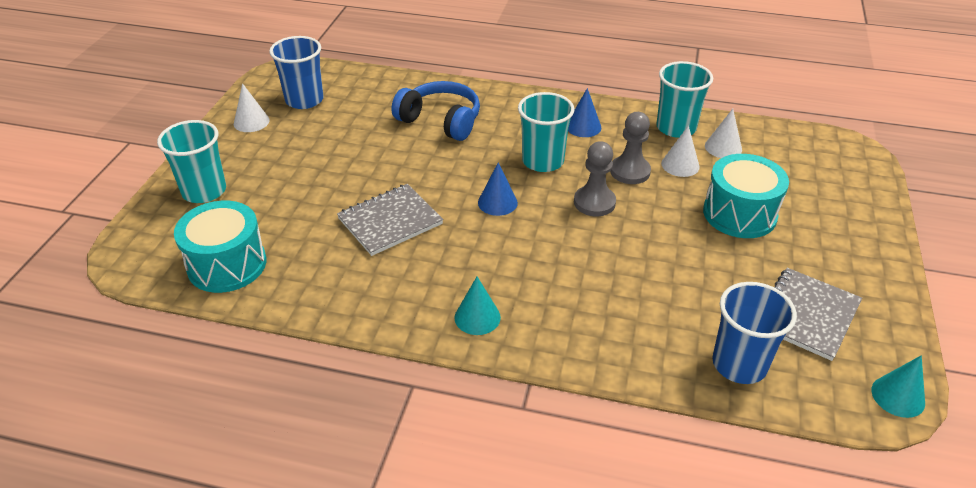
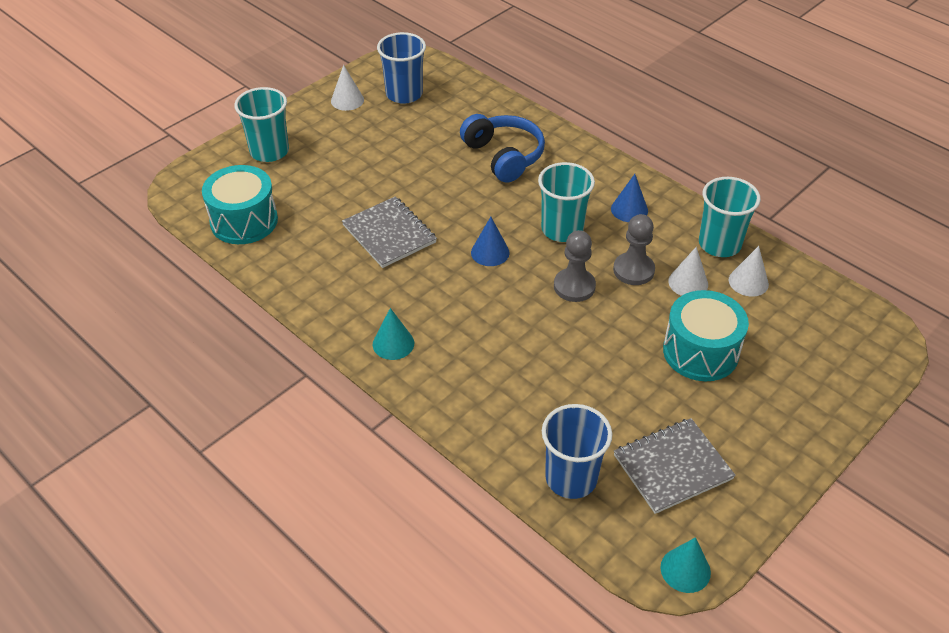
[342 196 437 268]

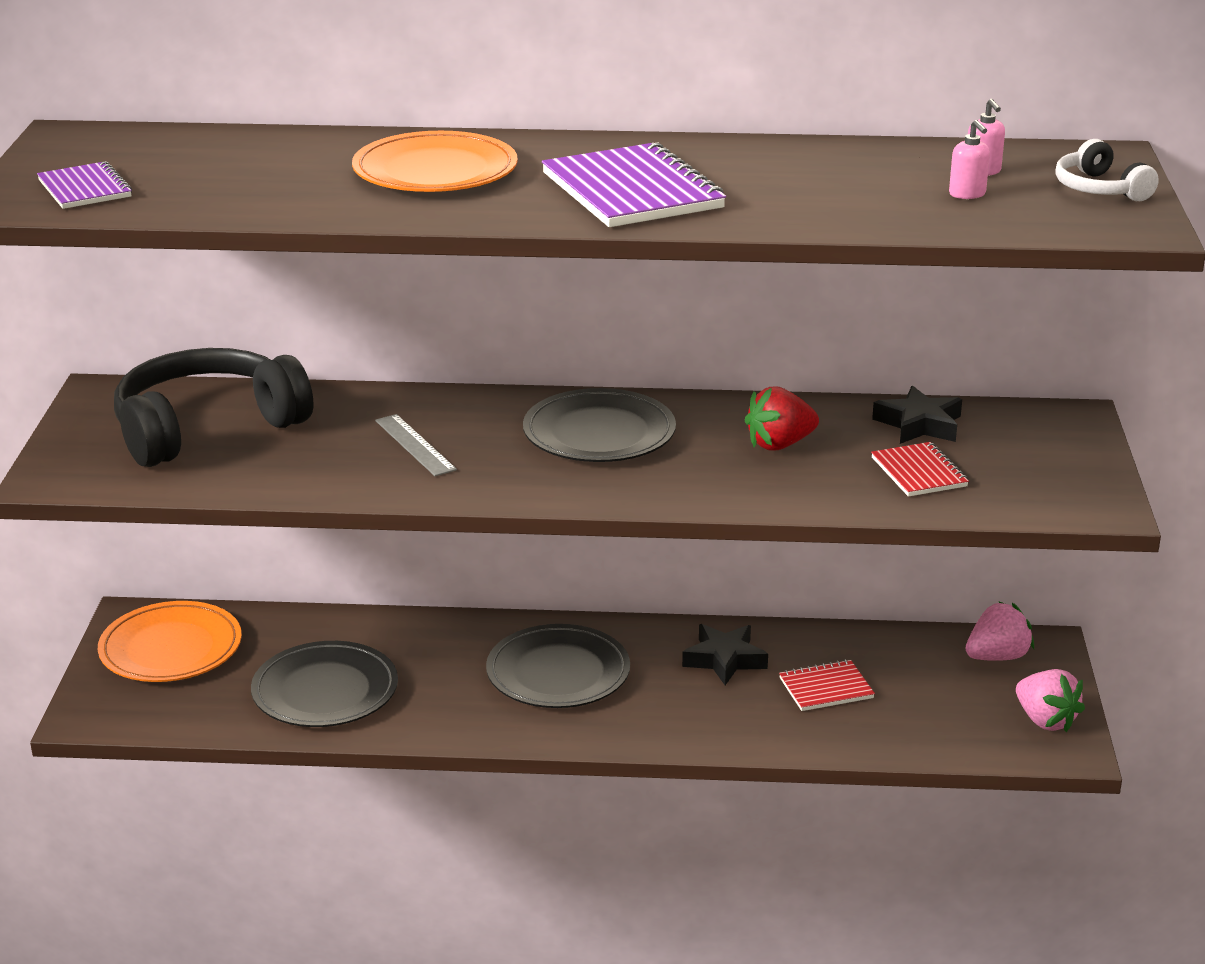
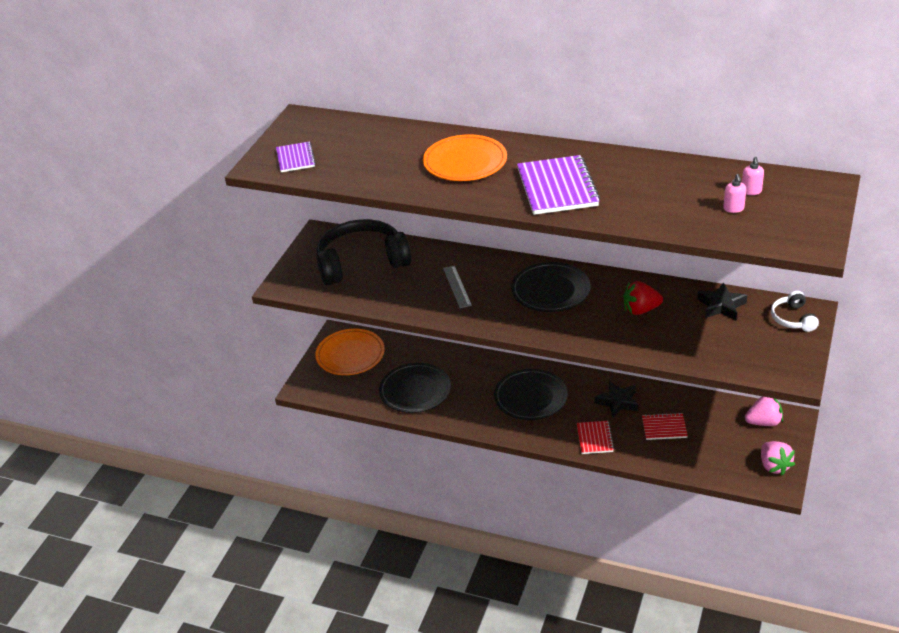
[577 421 614 454]
[771 291 819 332]

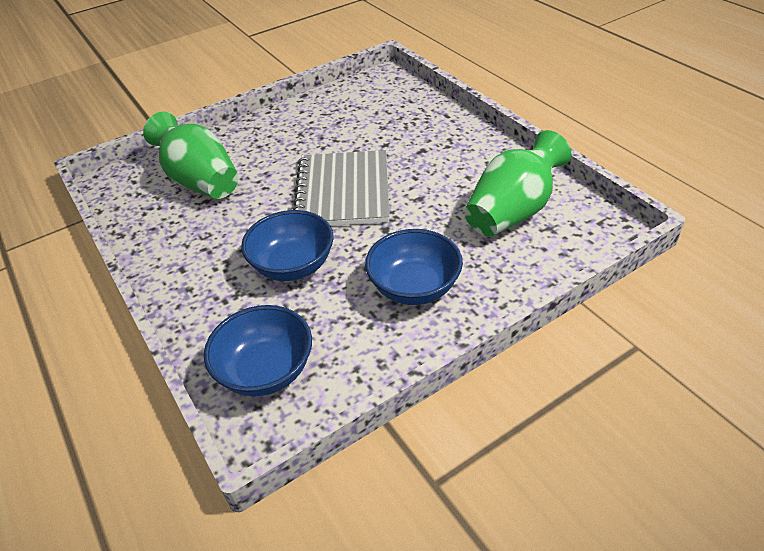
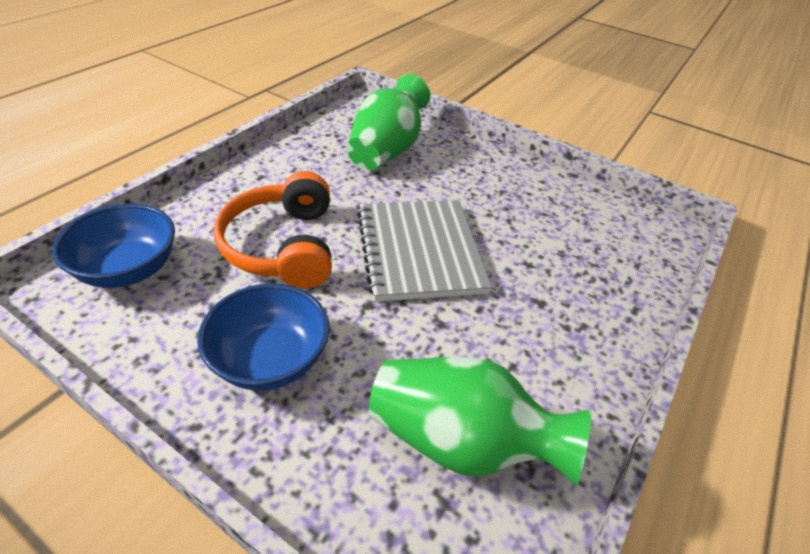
[214 171 332 288]
[357 200 492 302]

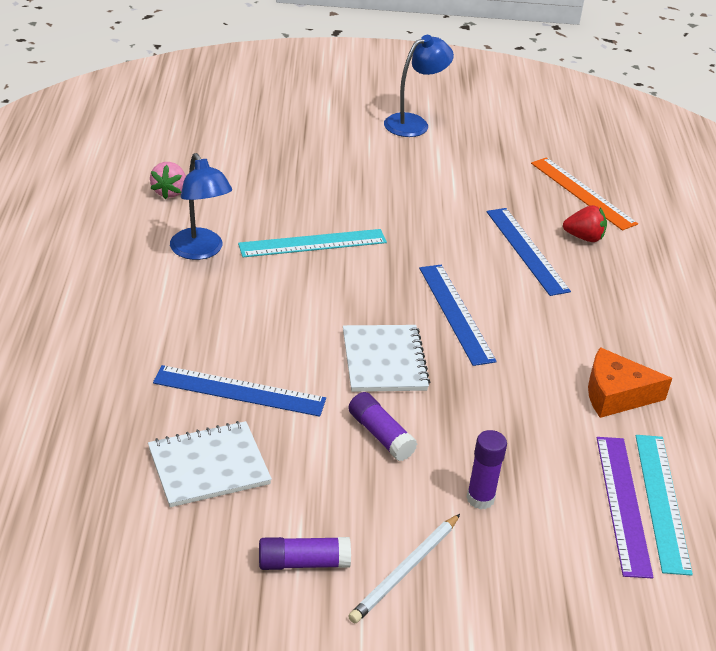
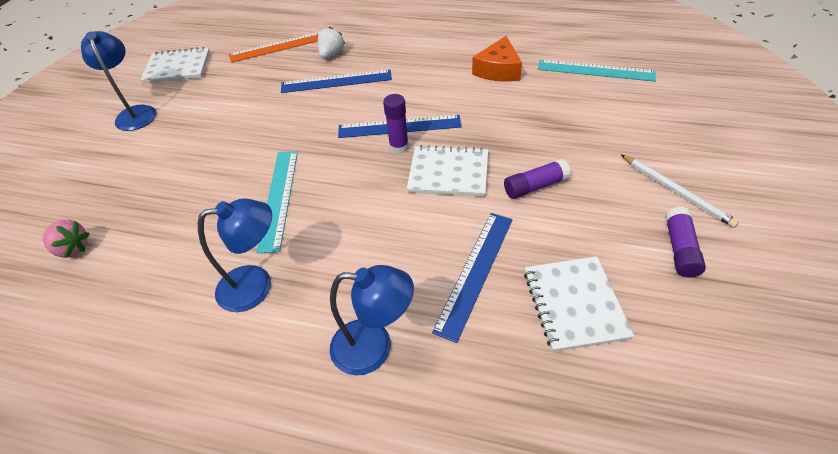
[43 220 90 258]
[383 94 409 154]
[318 26 345 58]
[597 437 653 578] (first image)
[140 47 210 84]
[330 265 414 375]

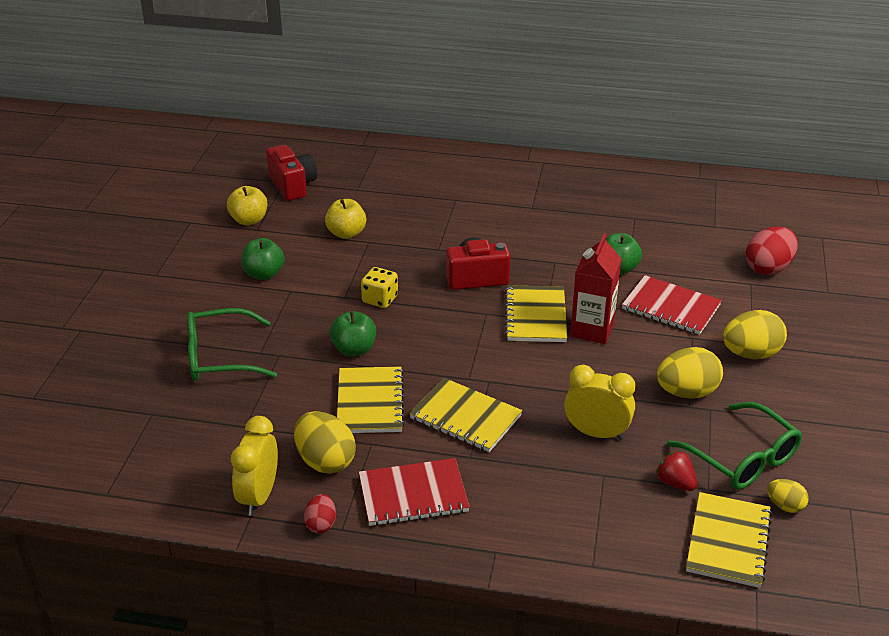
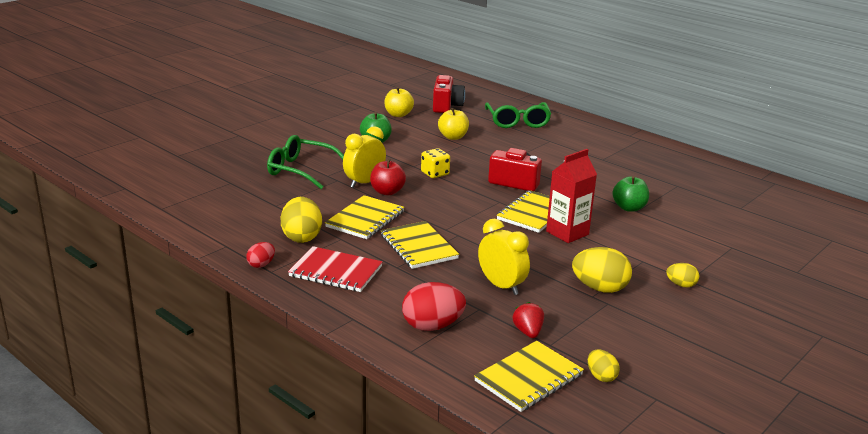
[343 126 386 188]
[370 159 406 195]
[622 275 722 335] (first image)
[485 102 551 128]
[666 263 699 287]
[402 282 466 331]

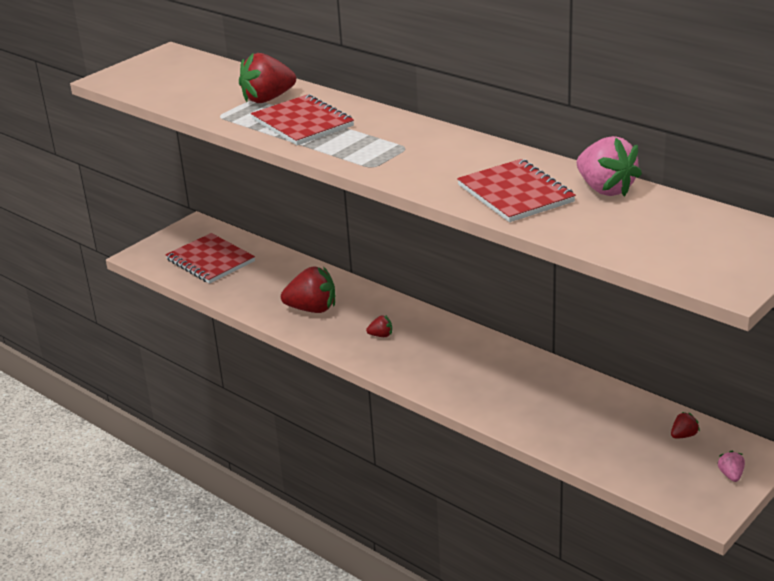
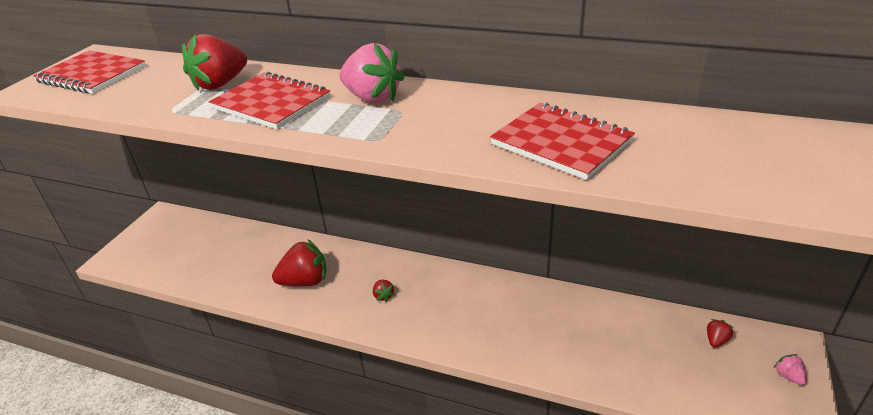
[33 50 146 94]
[373 280 395 302]
[339 43 405 103]

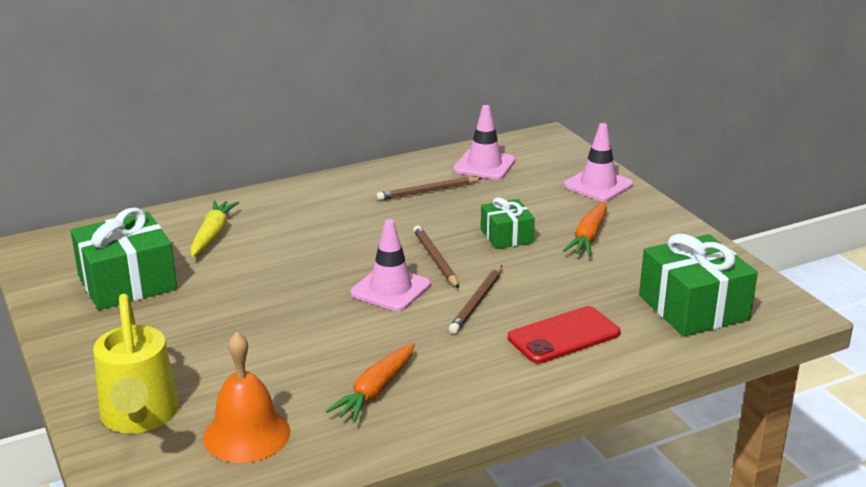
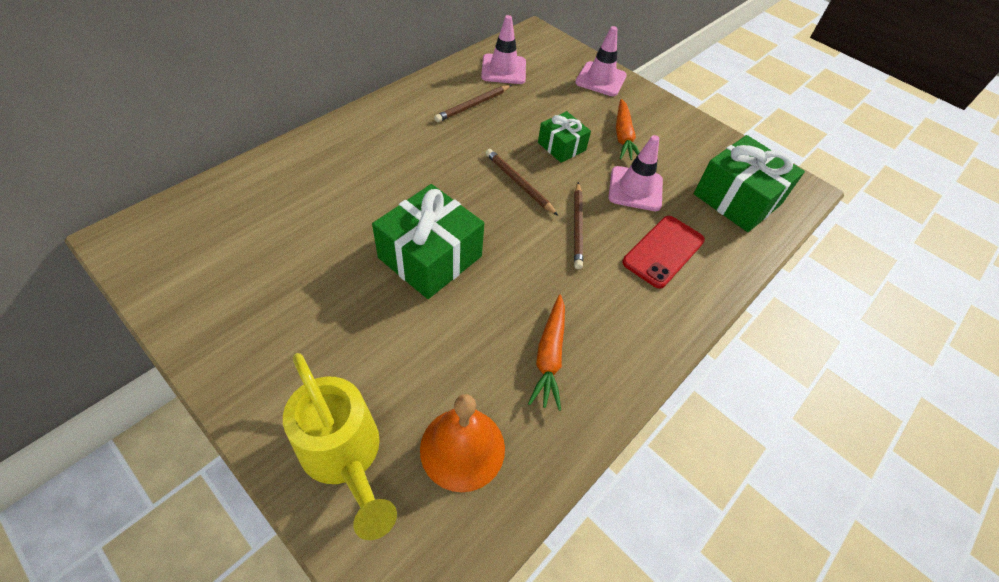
[372 184 484 299]
[190 200 239 257] (first image)
[609 135 663 211]

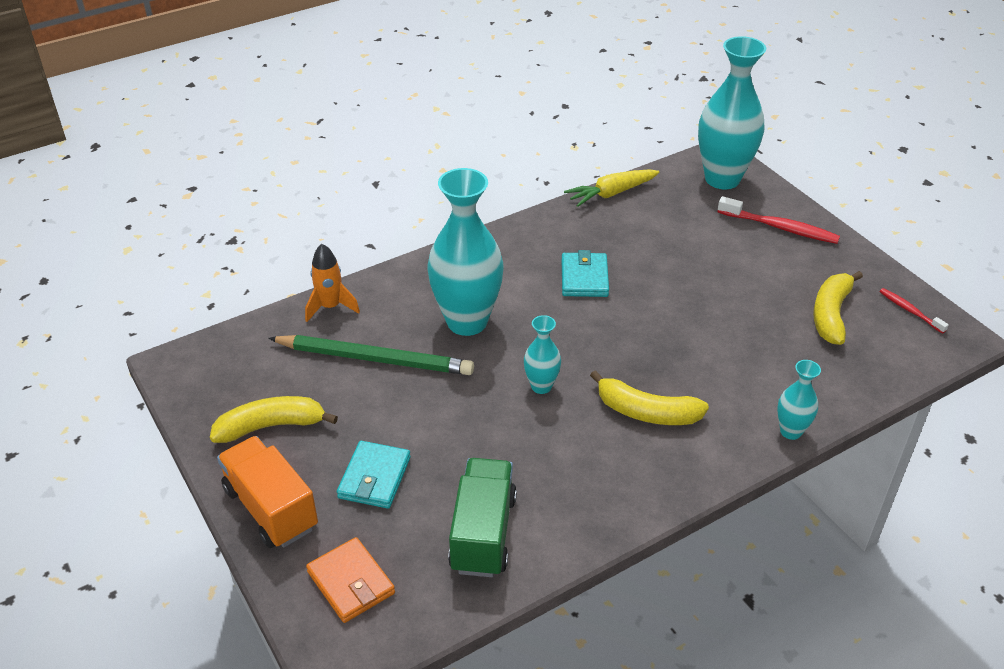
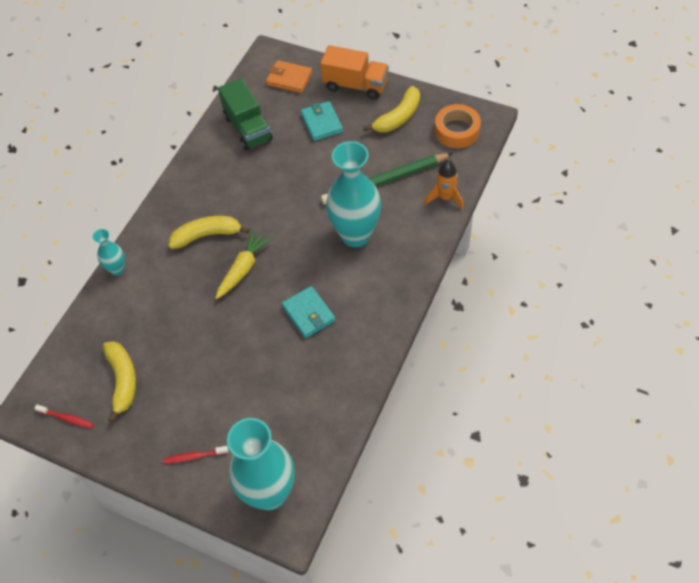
[524 315 561 394] (first image)
[216 229 272 299]
[164 446 229 464]
[435 104 481 148]

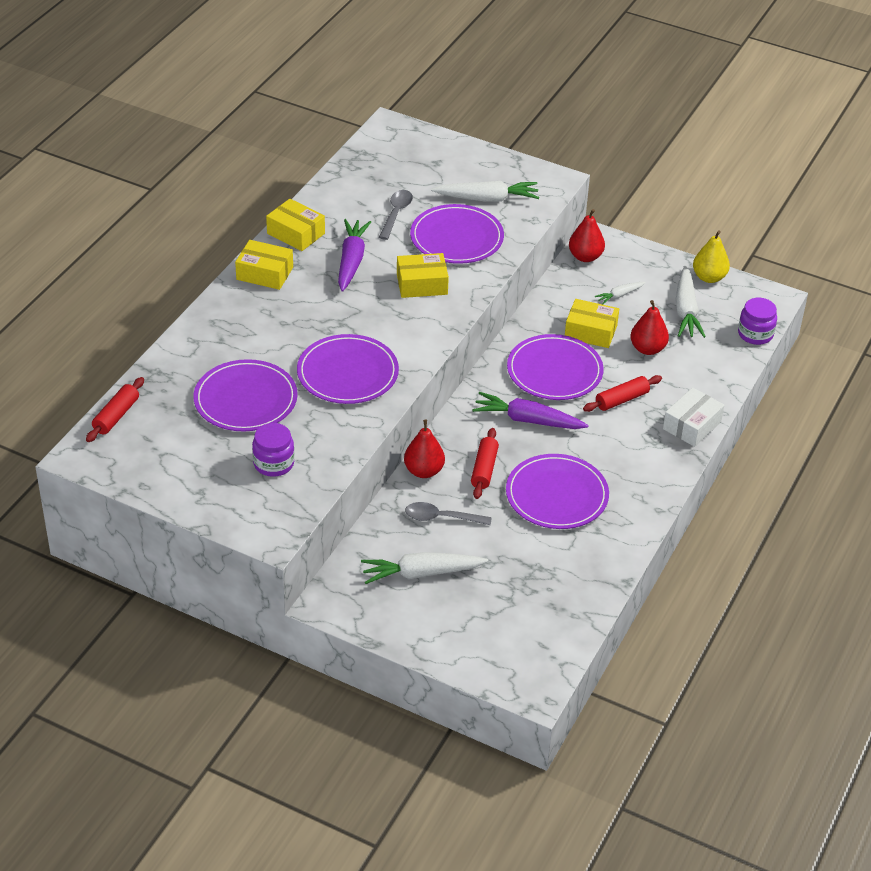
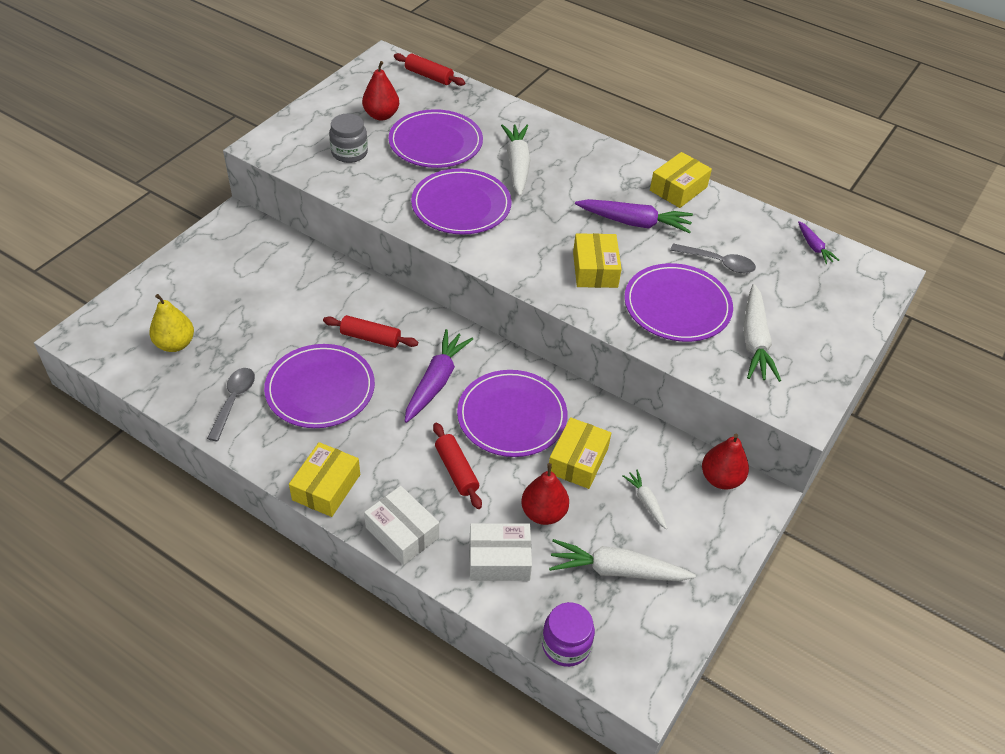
[289 442 360 517]
[329 114 368 163]
[501 124 530 196]
[362 61 399 120]
[207 368 255 442]
[149 294 194 352]
[469 523 532 581]
[798 221 839 264]

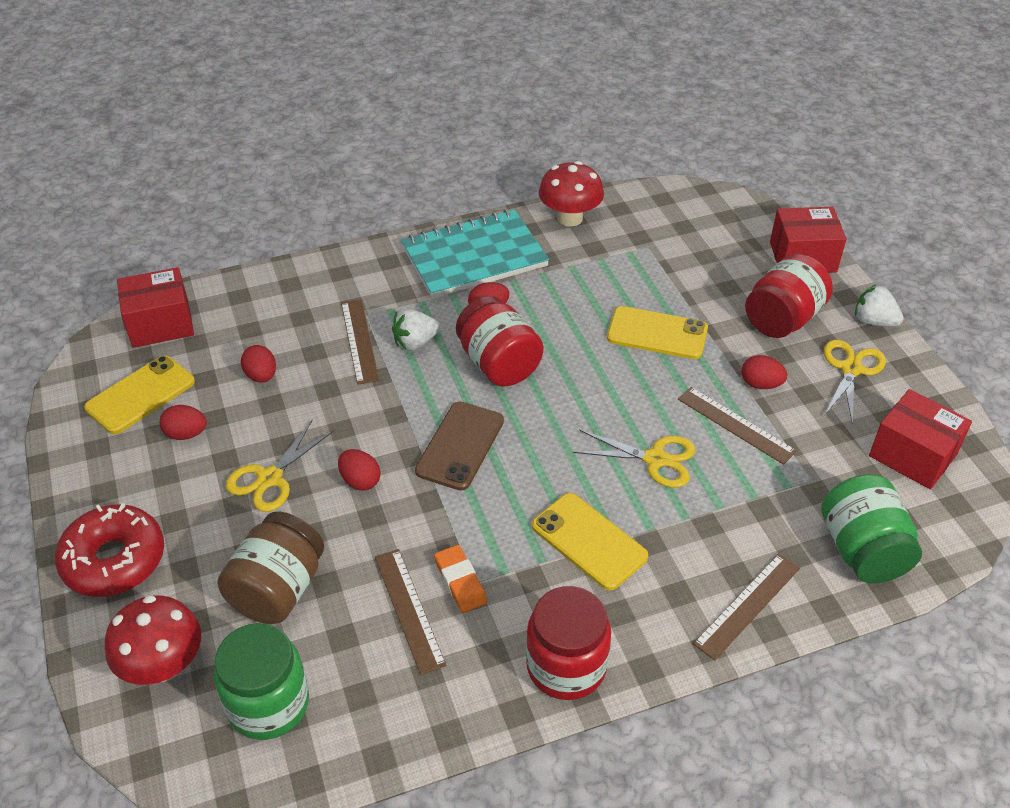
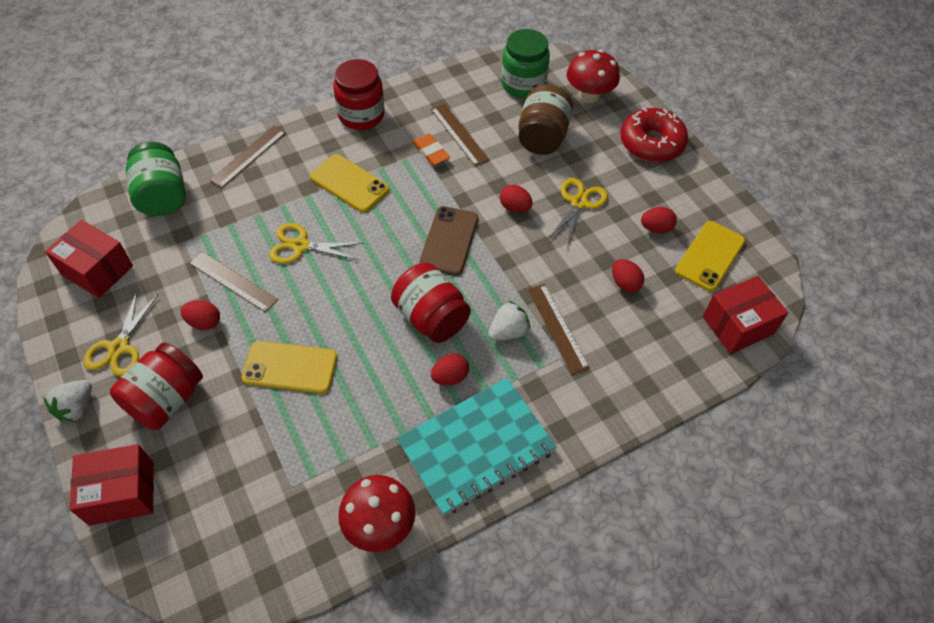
[43 380 92 422]

